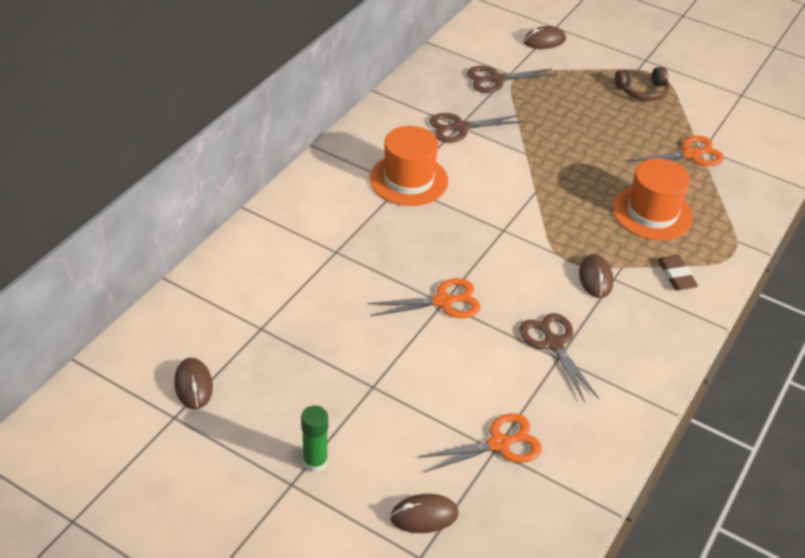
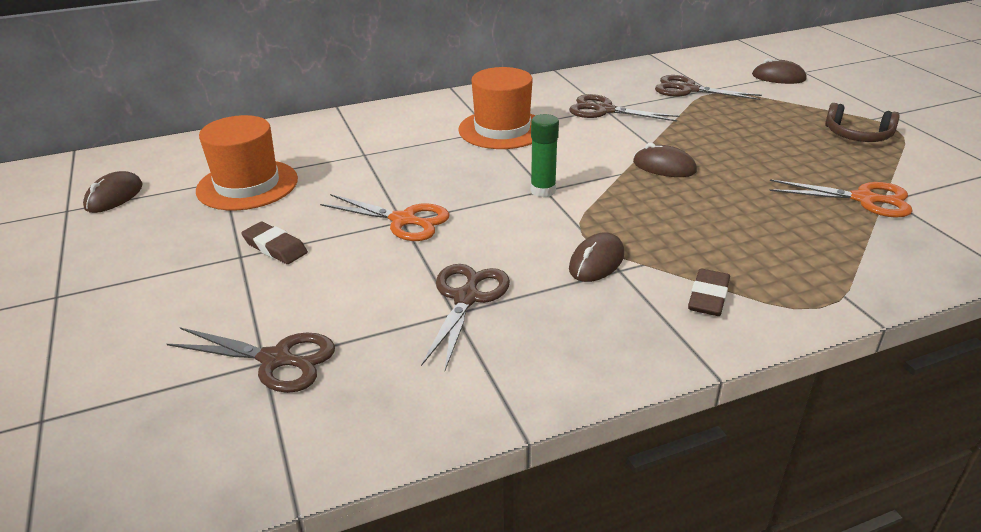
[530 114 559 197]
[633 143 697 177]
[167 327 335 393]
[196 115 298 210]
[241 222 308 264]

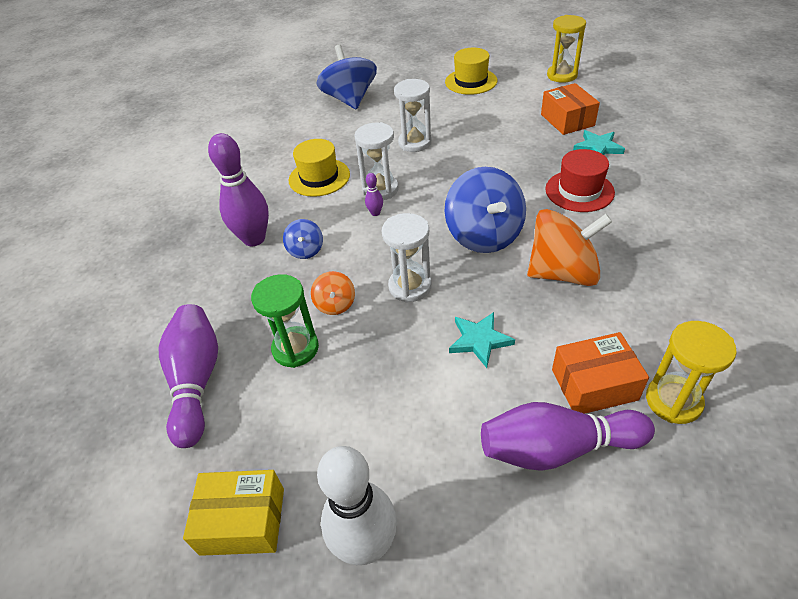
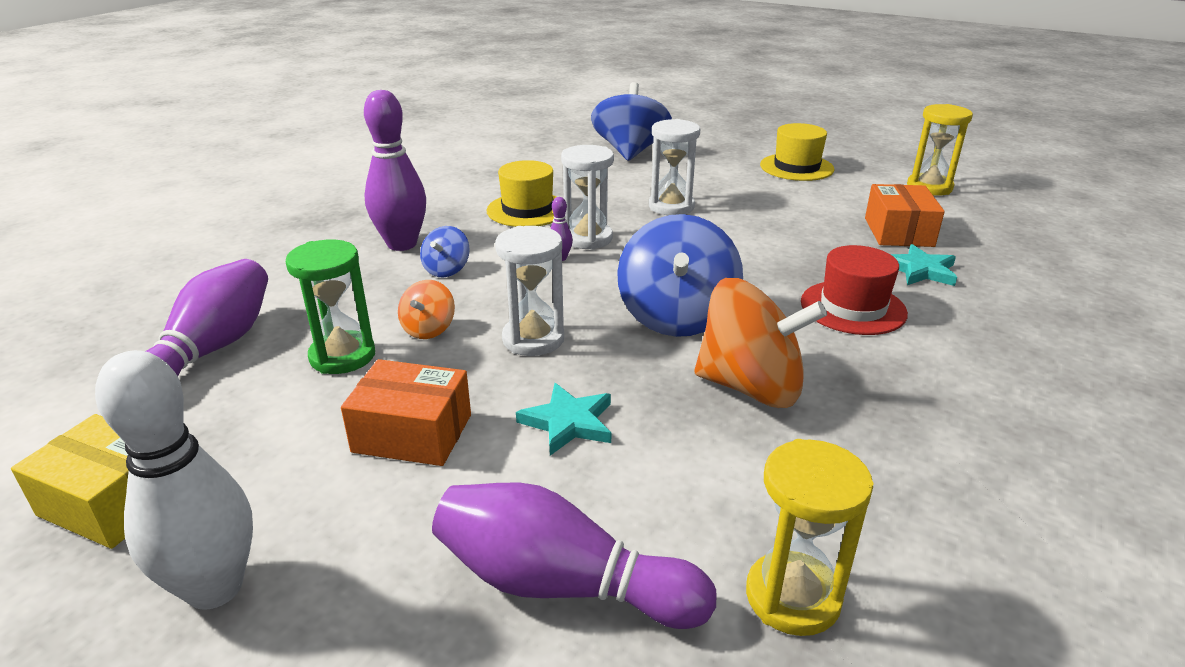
[341 359 471 466]

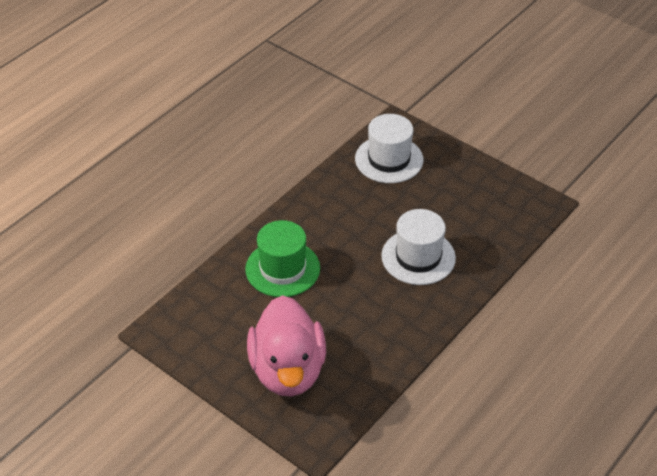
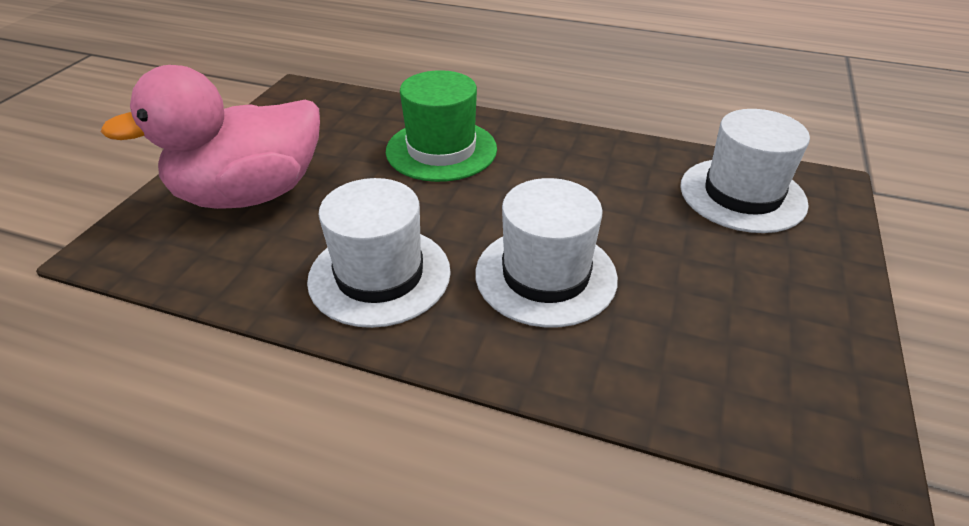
[307 178 451 328]

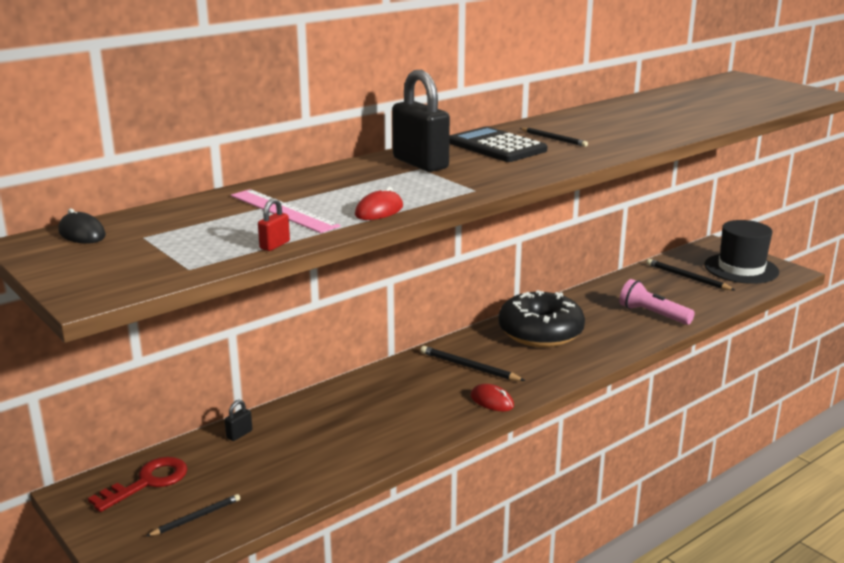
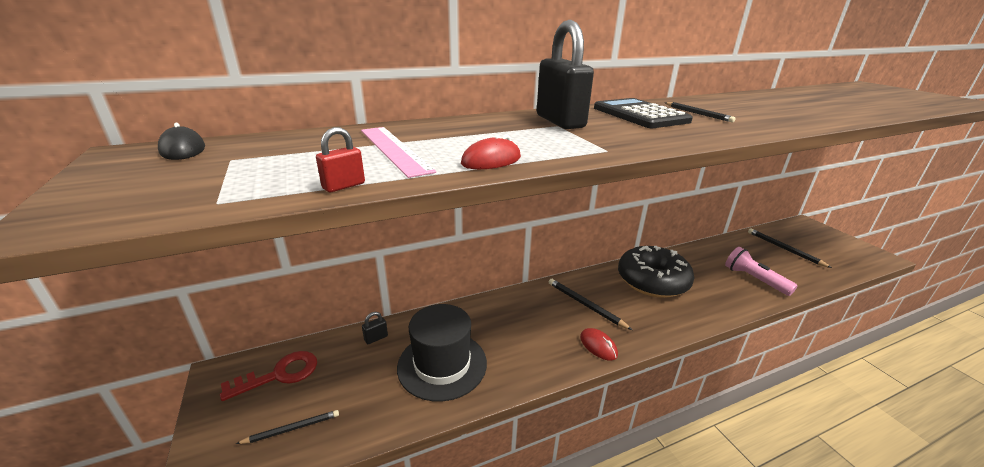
[397 304 487 402]

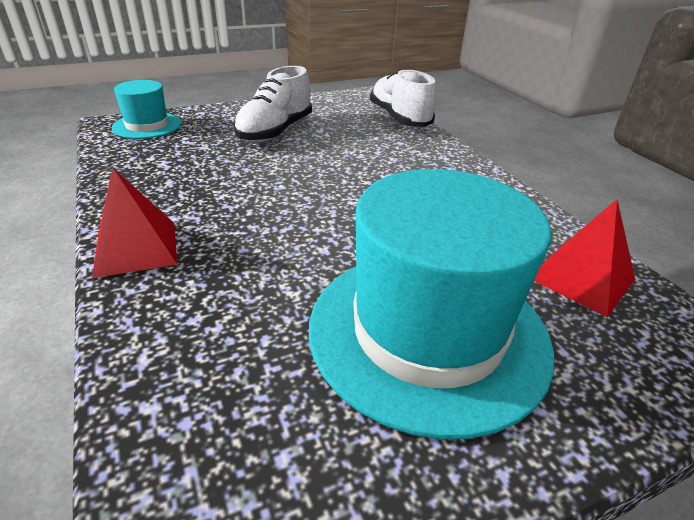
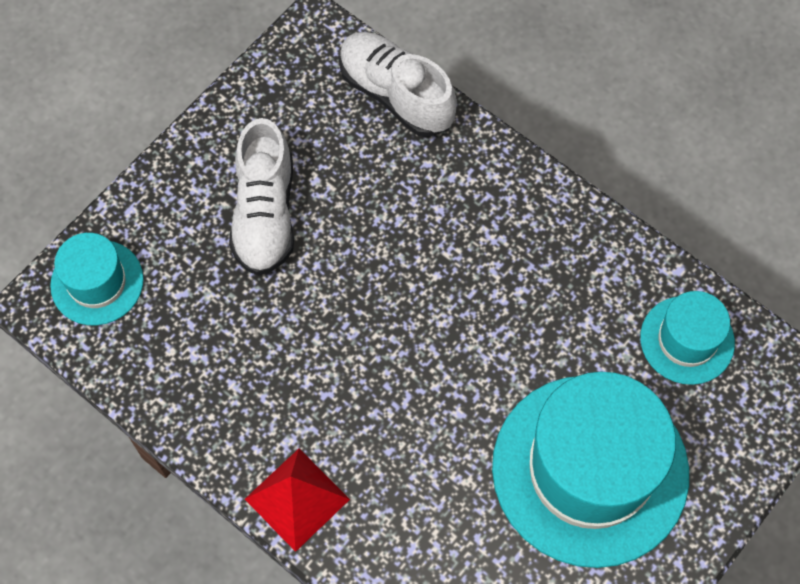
[640 291 735 385]

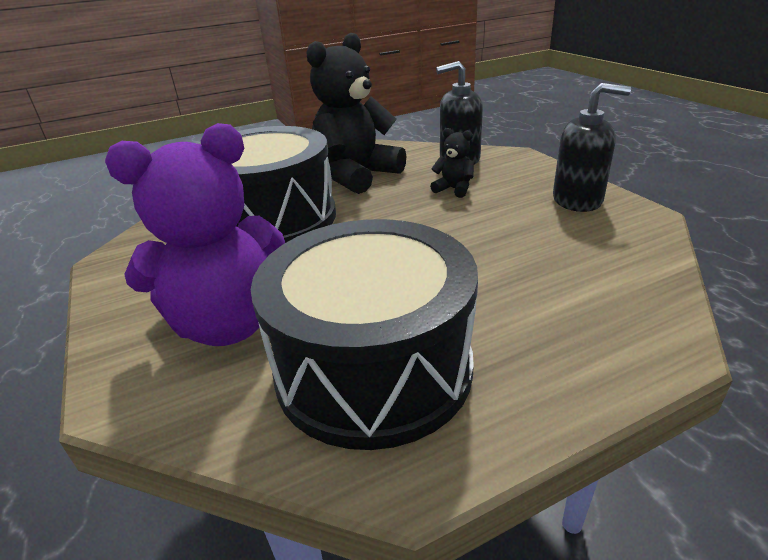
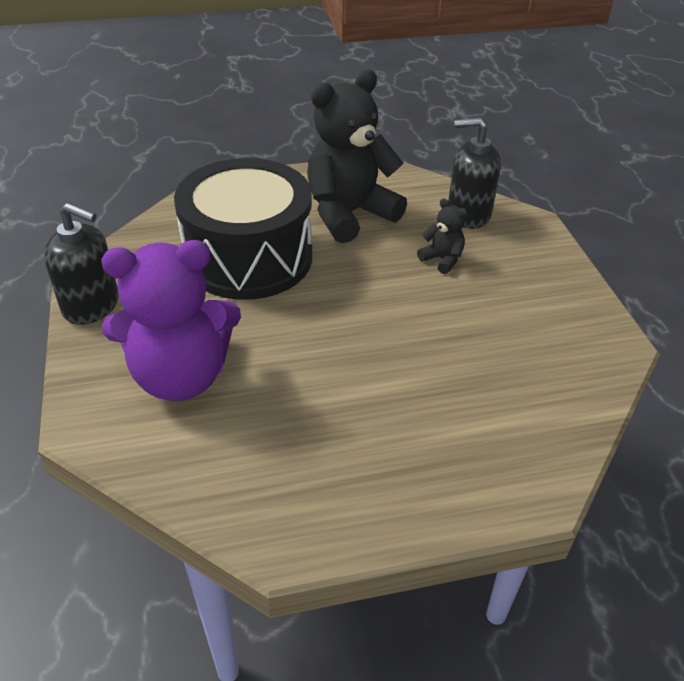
[251 219 478 450] (first image)
[44 203 119 325]

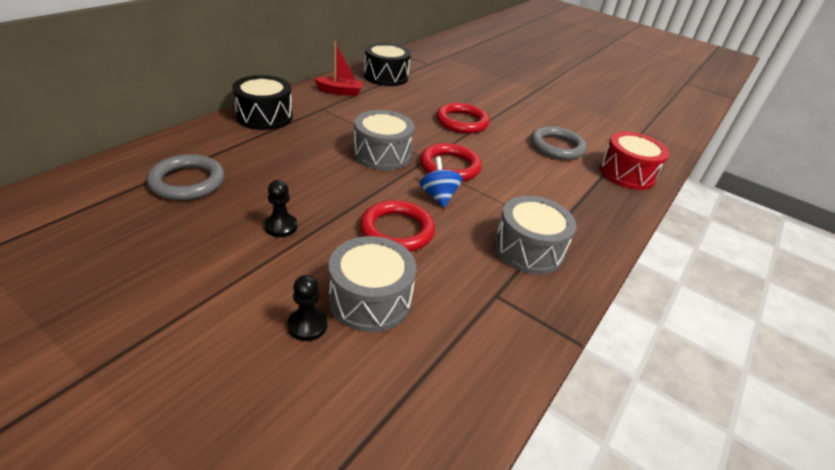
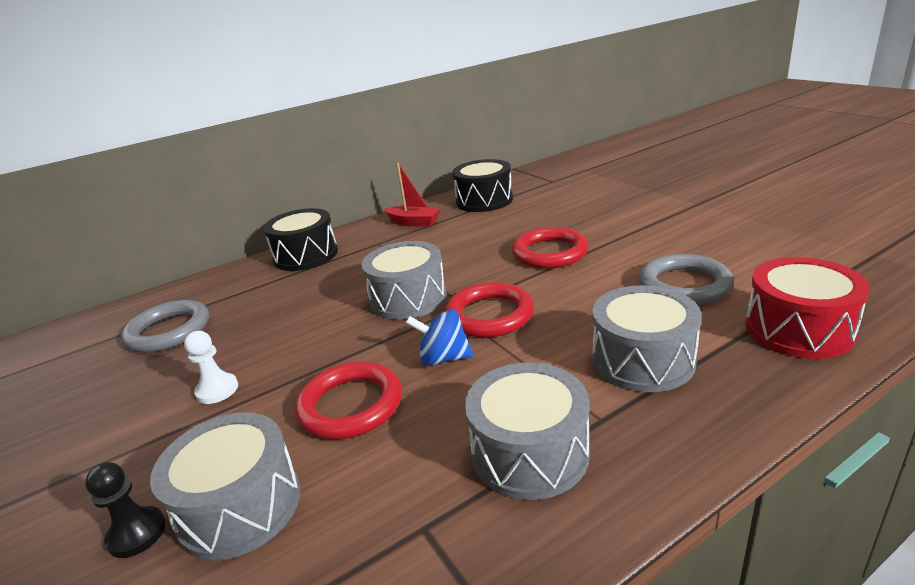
[184 331 238 404]
[406 309 473 366]
[592 285 701 392]

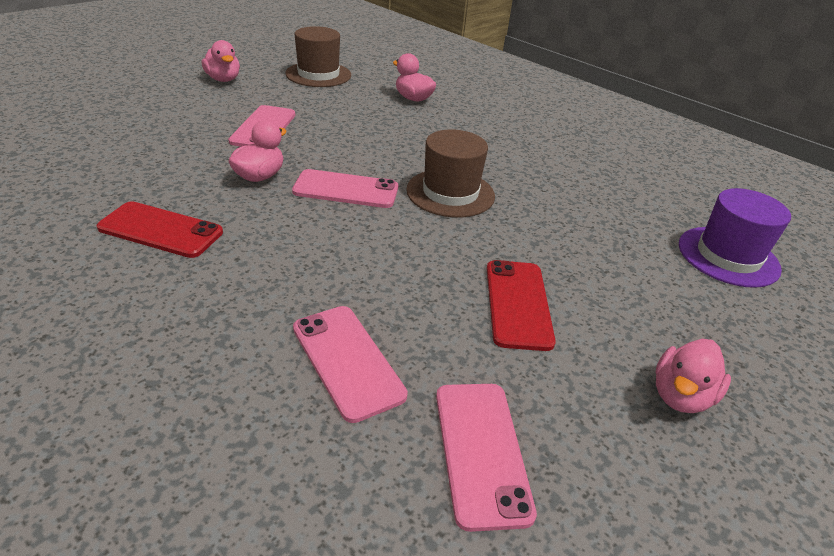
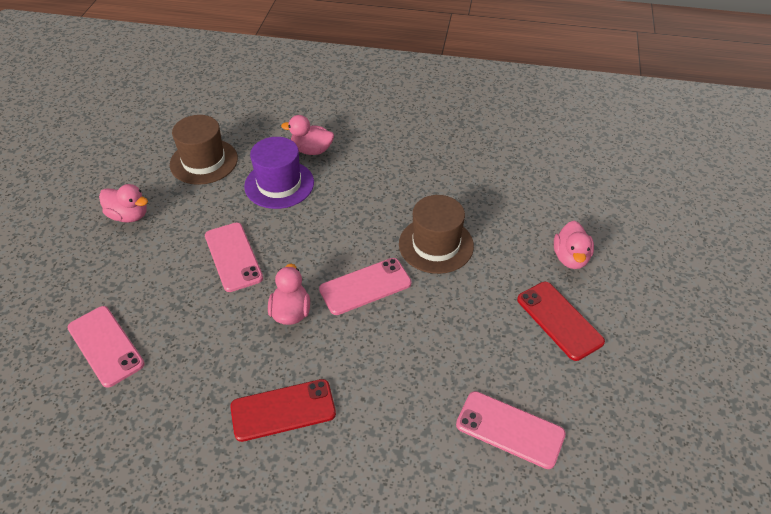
[67 306 145 388]
[554 221 594 269]
[244 137 314 209]

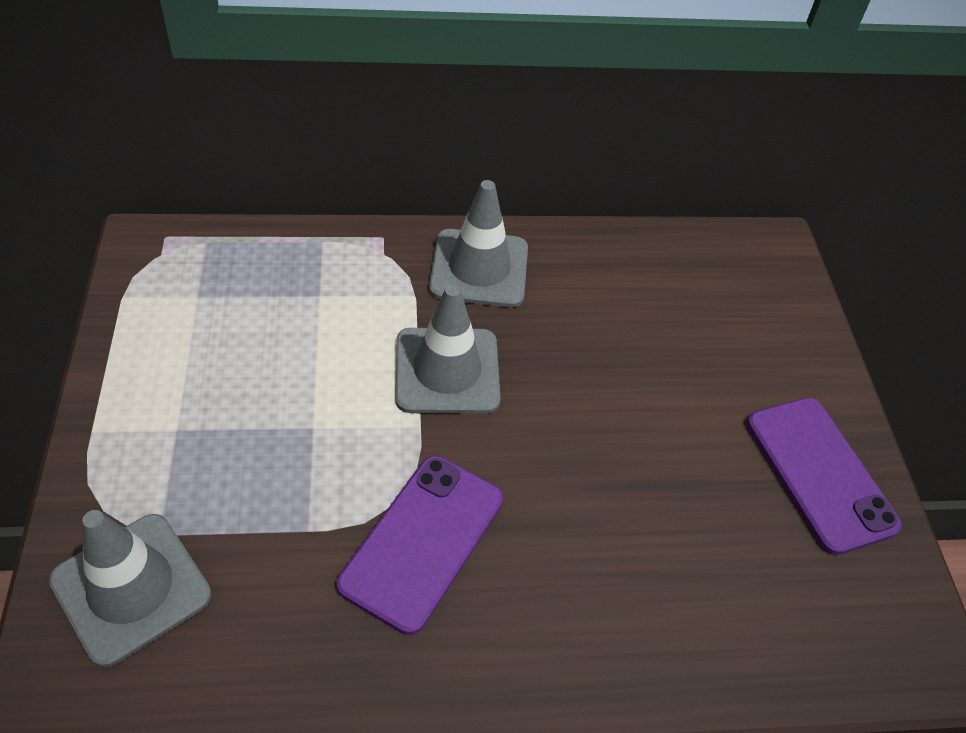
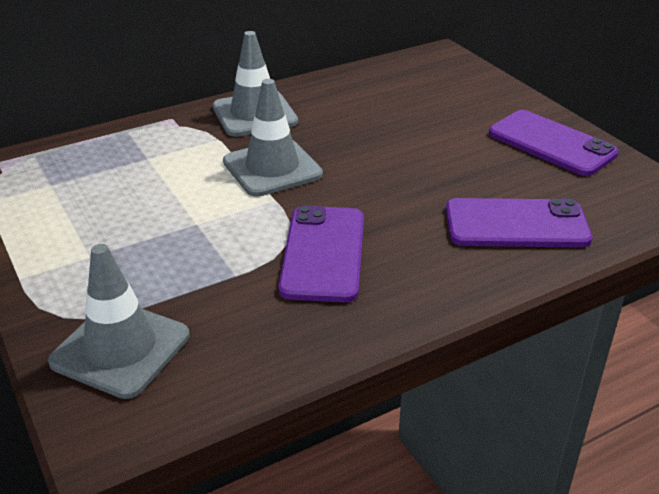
[446 198 593 247]

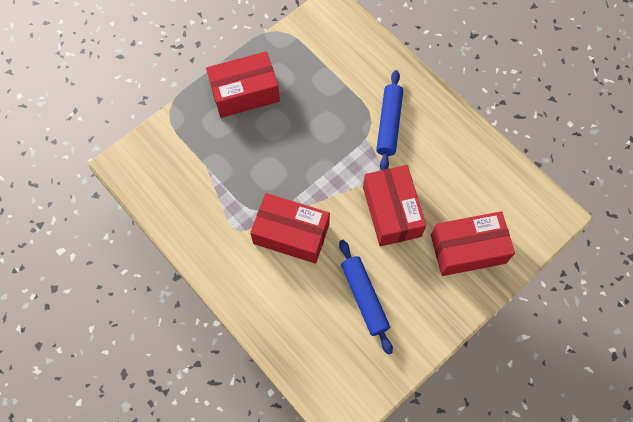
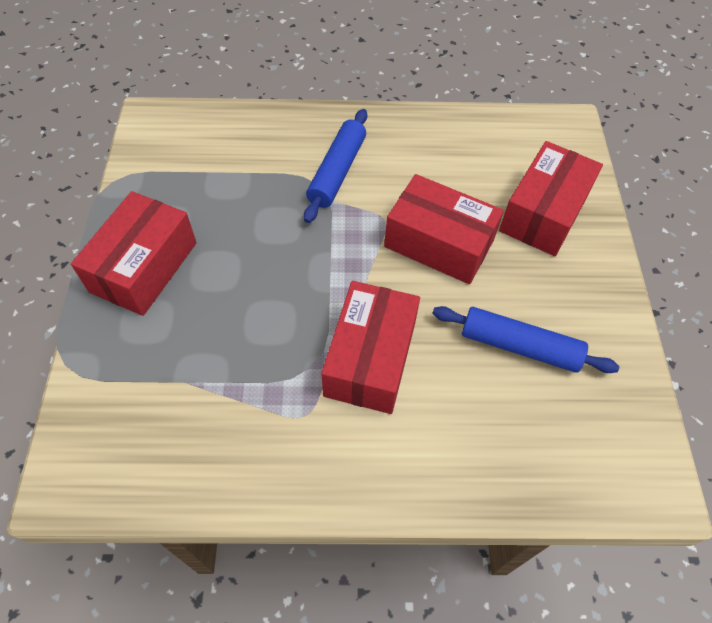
[321 281 420 414]
[304 109 367 223]

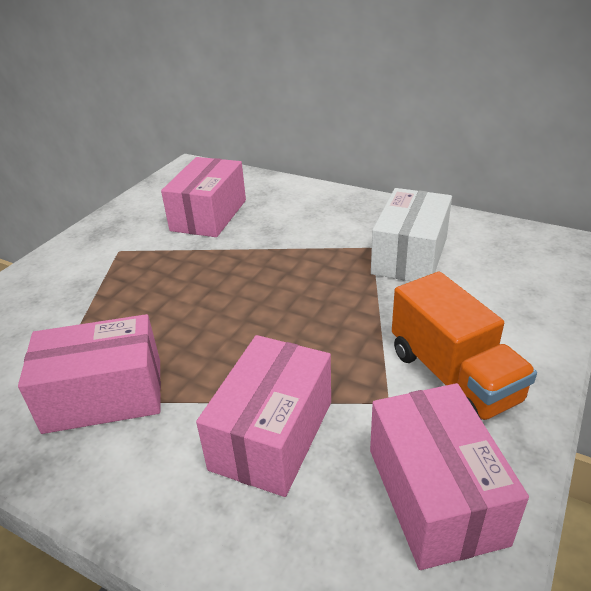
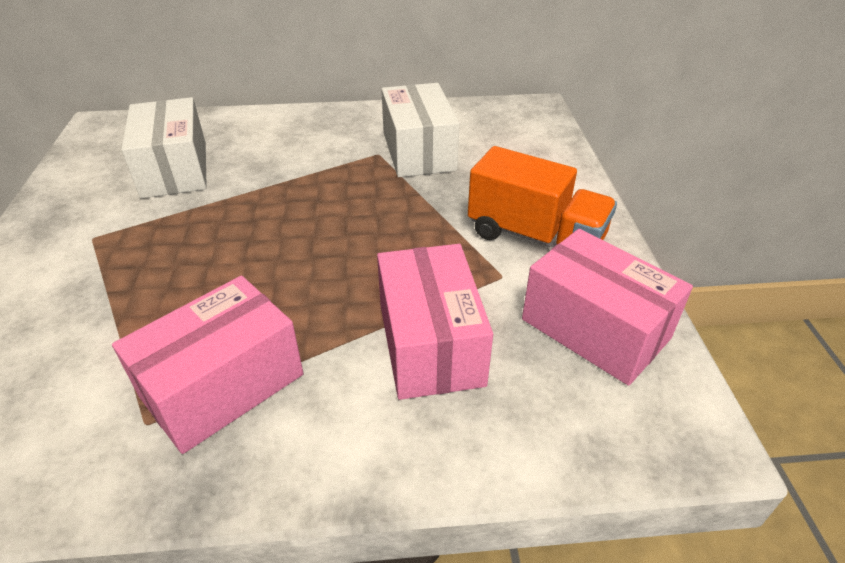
[121 97 207 199]

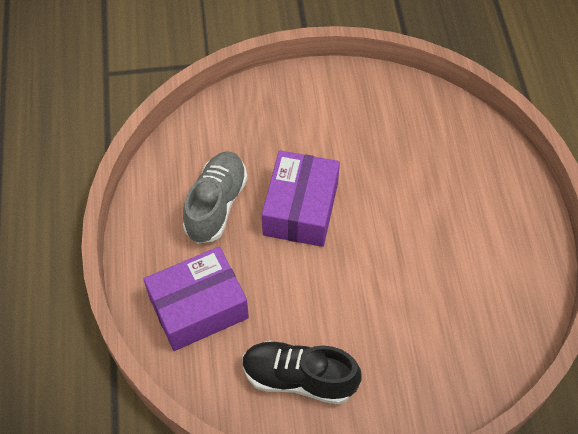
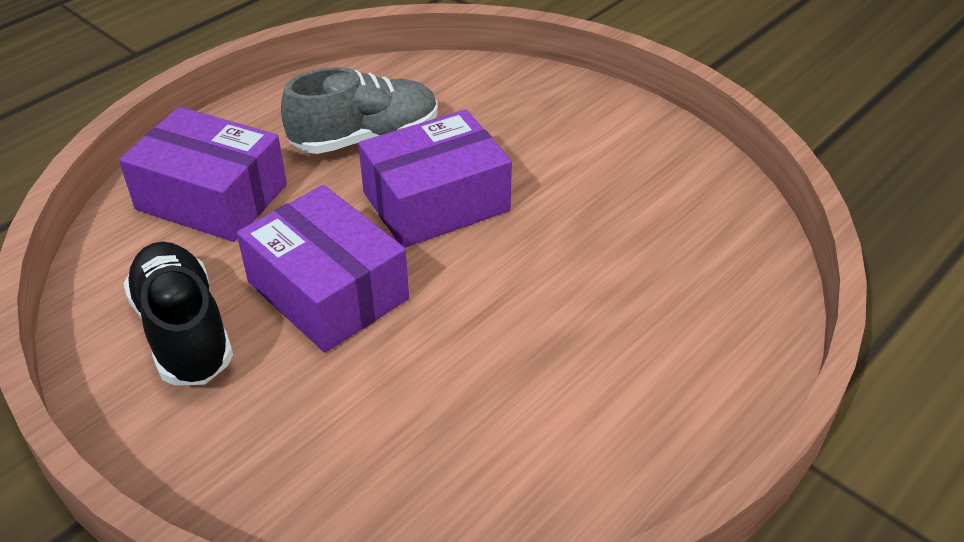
[237 185 409 353]

